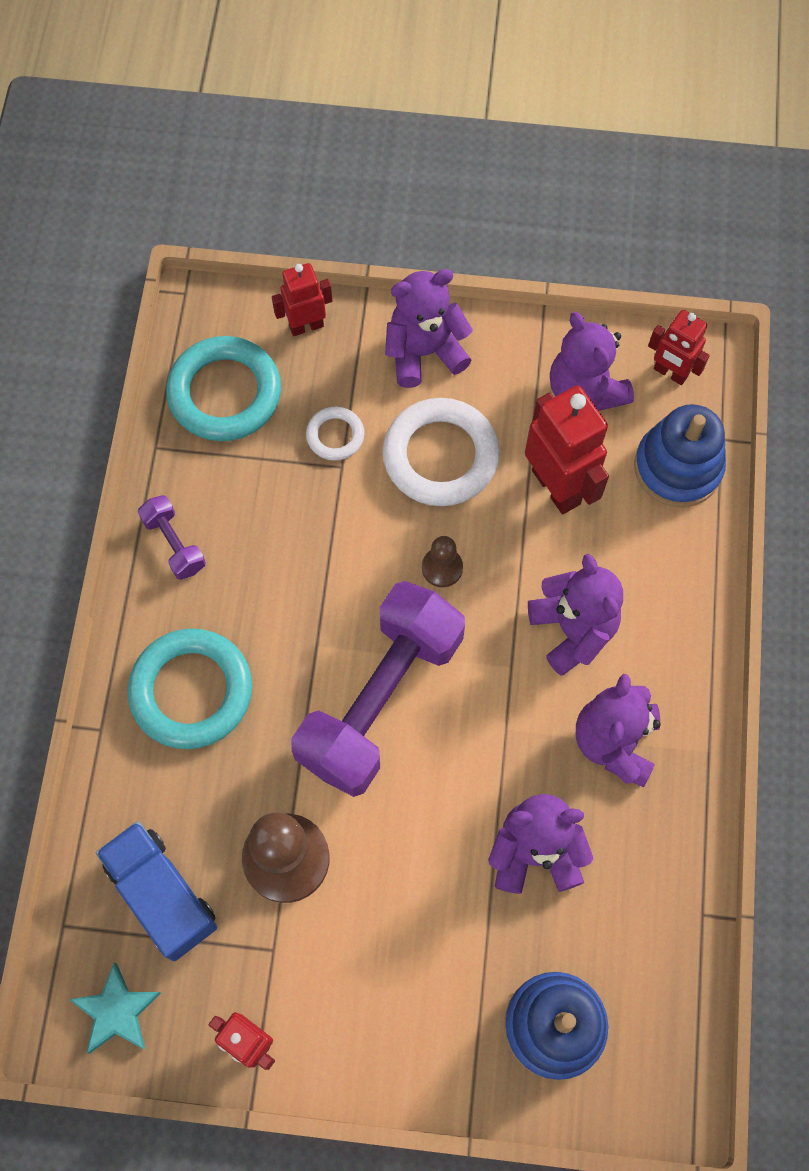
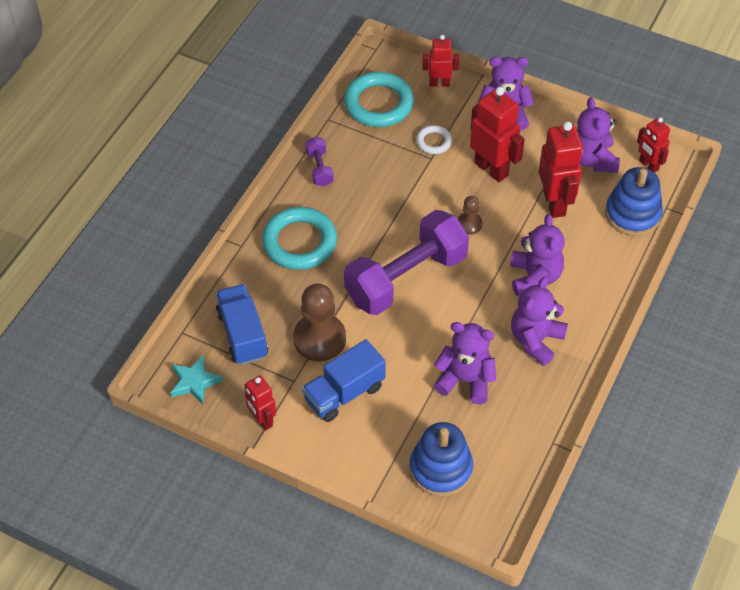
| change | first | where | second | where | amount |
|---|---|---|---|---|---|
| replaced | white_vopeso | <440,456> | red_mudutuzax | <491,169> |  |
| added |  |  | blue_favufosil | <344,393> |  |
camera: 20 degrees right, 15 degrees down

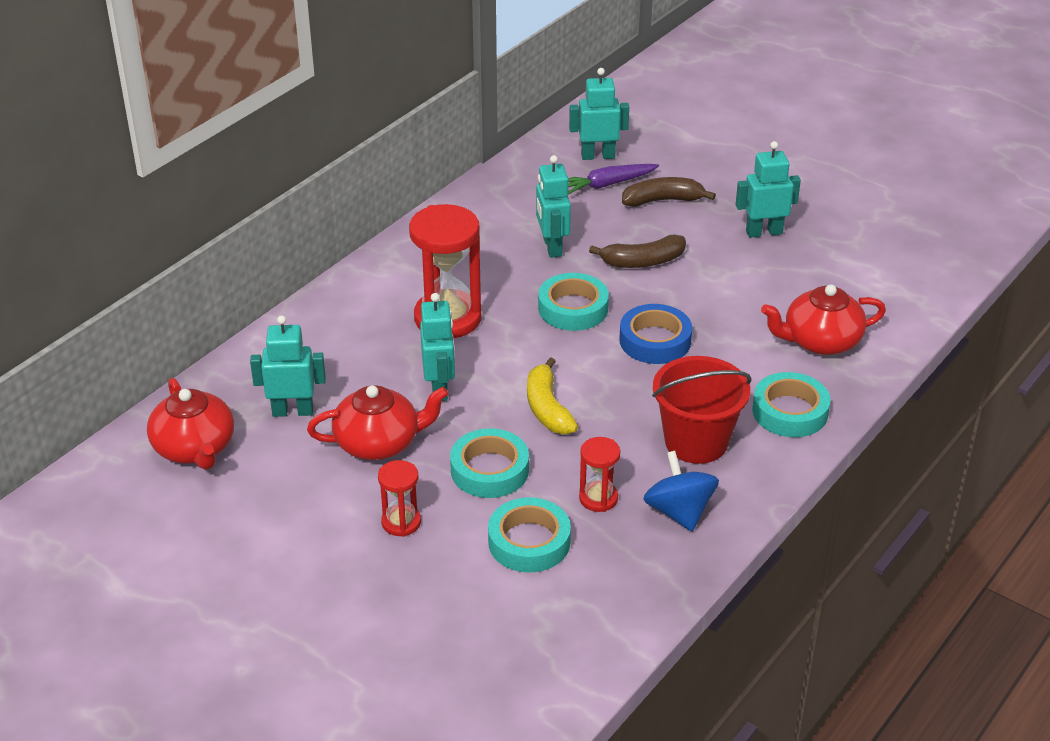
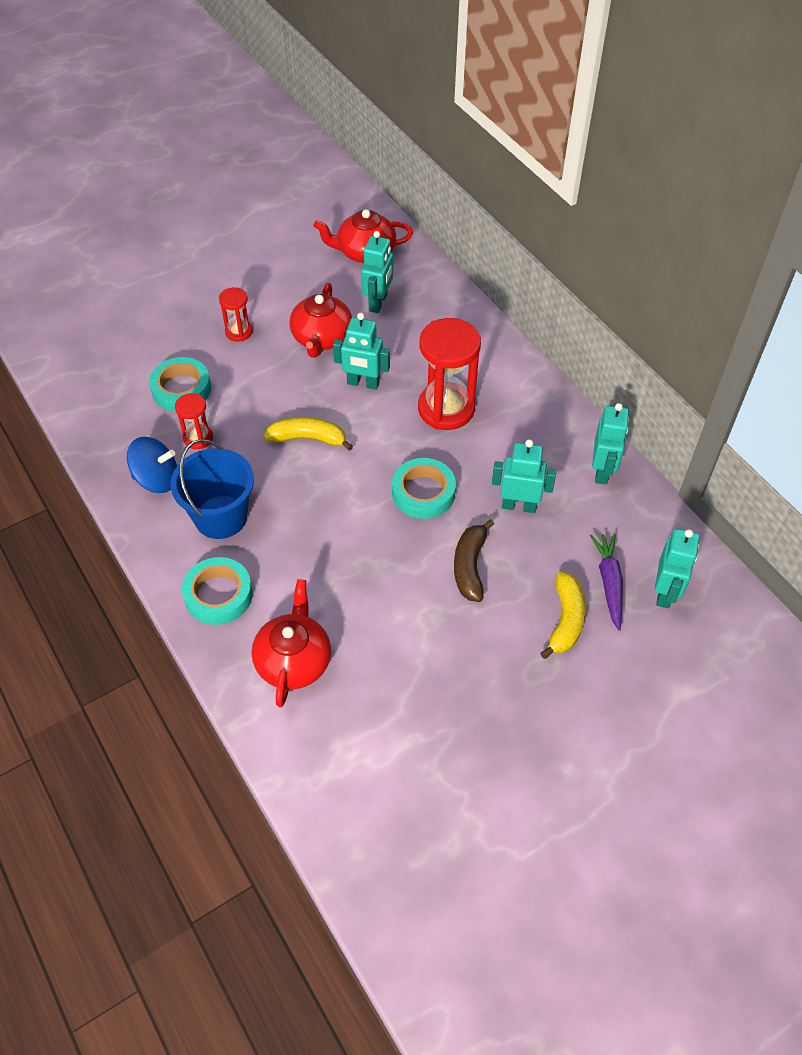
| change | first | where | second | where | amount |
|---|---|---|---|---|---|
| moved | turquoise_mudutuzax | <764,232> |  | <602,471> |  |
| recoloured | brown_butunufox | <663,200> | yellow_butunufox | <565,620> |  |
| removed | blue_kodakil | <655,340> |  |  |  |
| recoloured | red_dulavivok | <696,442> | blue_dulavivok | <220,517> |  |
| removed | turquoise_kodakil | <489,470> |  |  |  |
camera: 110 degrees right, 15 degrees up

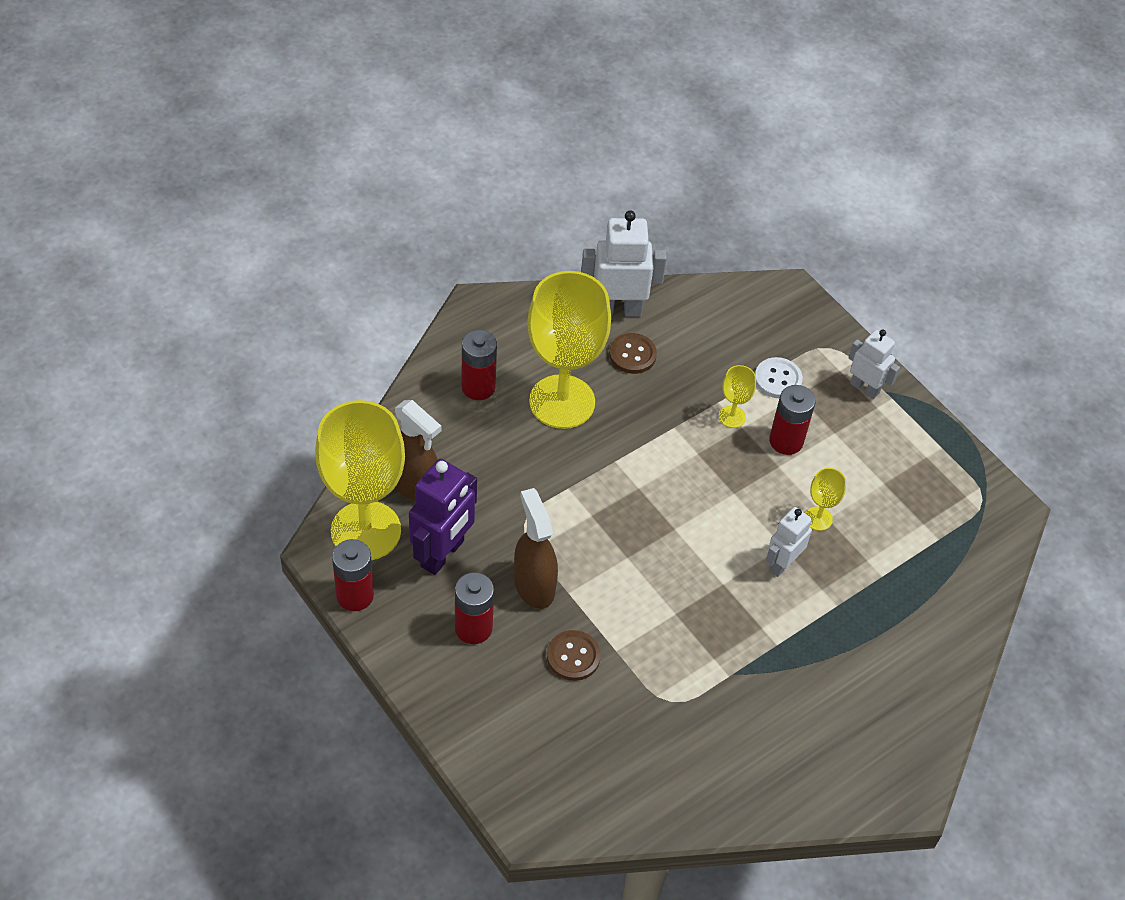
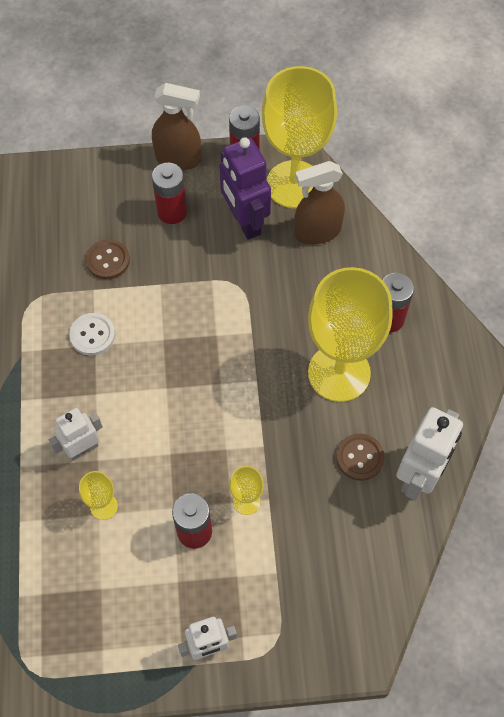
| change | first | where | second | where | amount |
|---|---|---|---|---|---|
| moved | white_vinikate | <778,379> |  | <92,335> |  |
| moved | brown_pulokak | <534,585> |  | <178,159> |  |
| turned | white_mudutuzax | <782,564> |  | <83,449> | 105 degrees counterclockwise |
camera: 125 degrees right, 10 degrees up

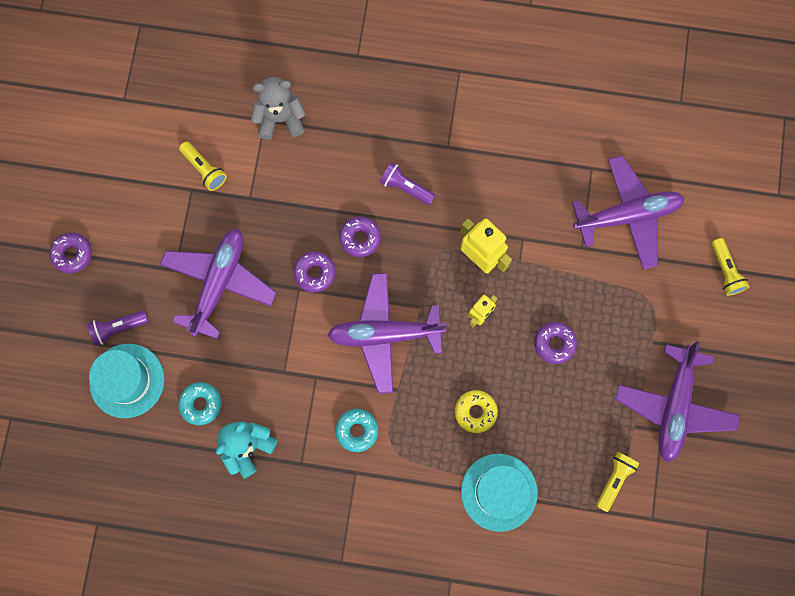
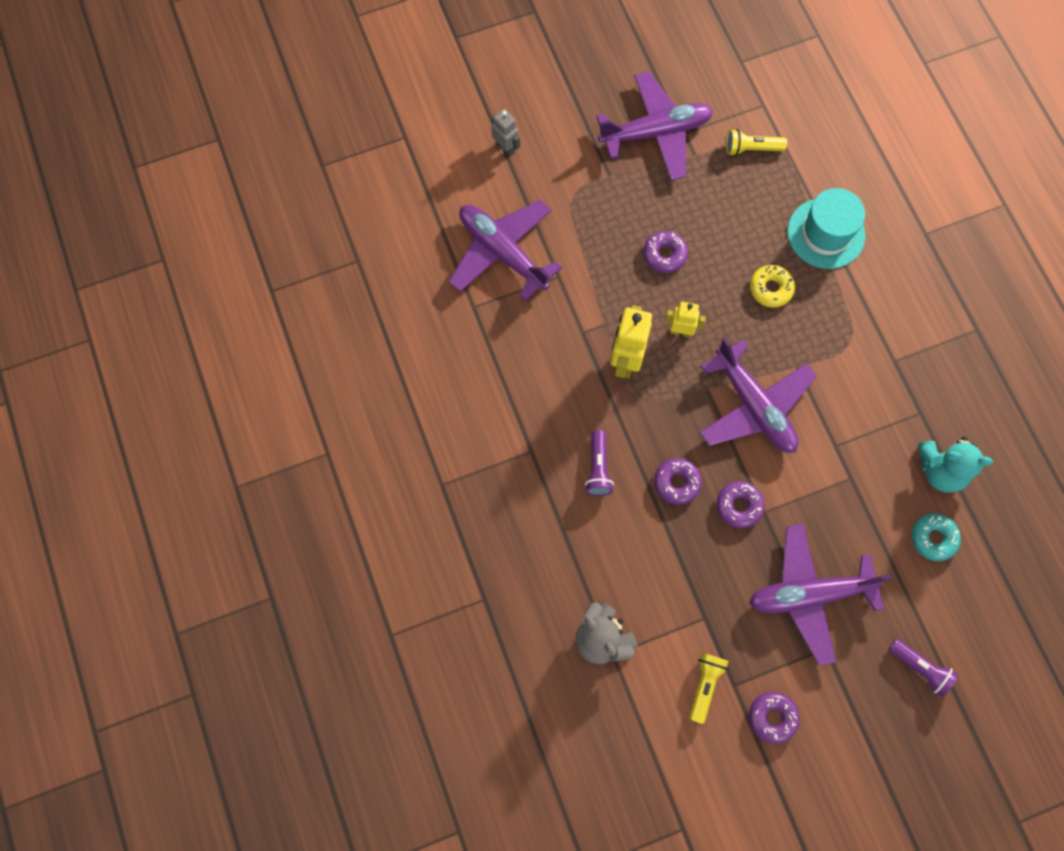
| change | first | where | second | where | amount |
|---|---|---|---|---|---|
| moved | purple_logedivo | <72,254> |  | <772,717> |  |
| replaced | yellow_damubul | <725,271> | grey_mudutuzax | <505,148> |  |
| removed | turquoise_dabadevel | <127,380> |  |  |  |
| removed | turquoise_logedivo | <357,430> |  |  |  |
camera: 120 degrees left, 5 degrees down

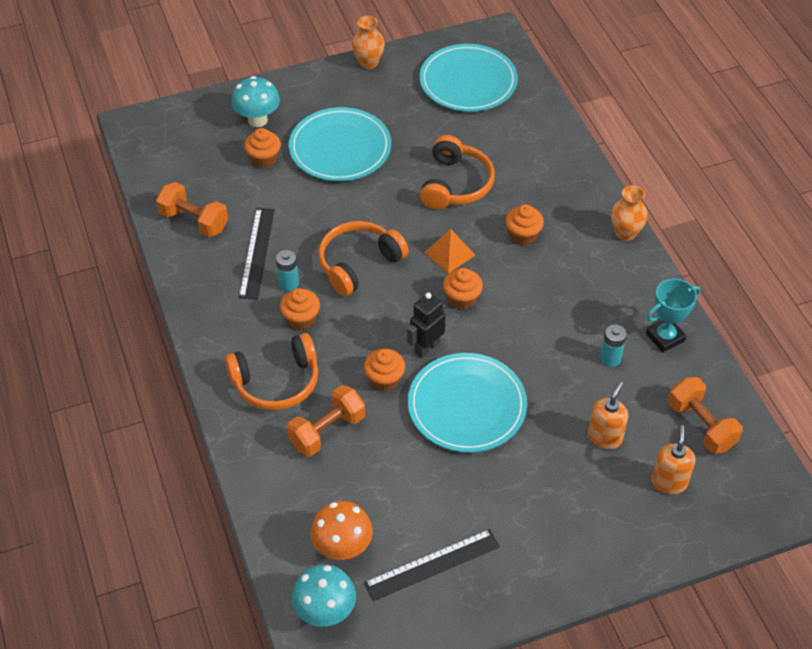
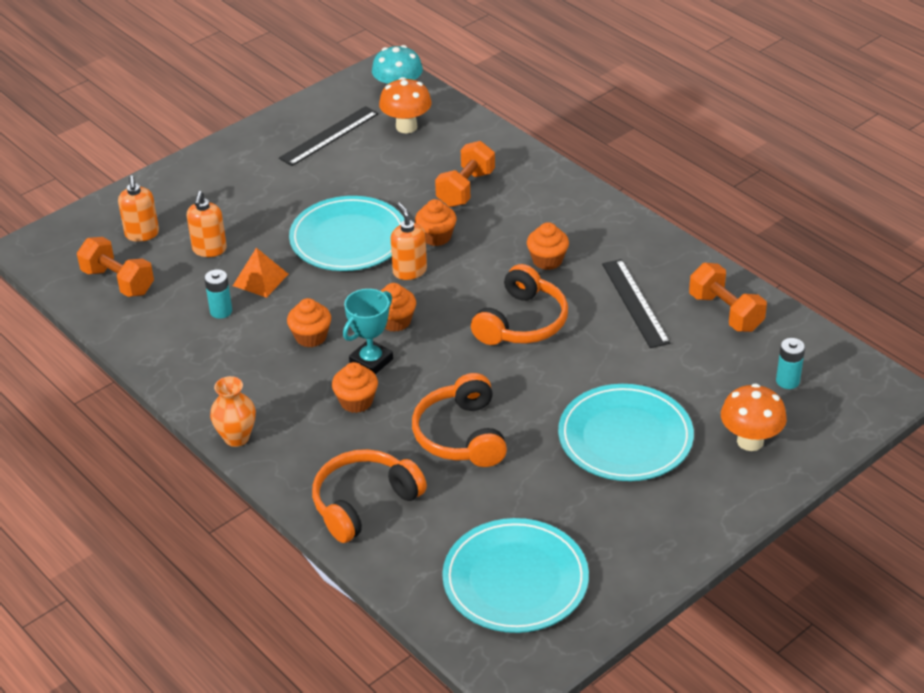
| change | first | where | second | where | amount |
|---|---|---|---|---|---|
| removed | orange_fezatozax | <368,63> |  |  |  |
| recoloured | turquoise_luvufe | <257,120> | orange_luvufe | <750,441> |  |
| moved | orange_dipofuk | <264,159> |  | <311,337> |  |
| turned | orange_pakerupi | <194,221> |  | <725,312> | 45 degrees clockwise |
| moved | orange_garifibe | <449,253> |  | <260,279> |  |
| moved | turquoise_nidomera | <288,284> |  | <787,381> |  |
| moved | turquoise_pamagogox | <665,337> |  | <371,361> |  |
| replaced | black_mudutuzax | <426,347> | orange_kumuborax | <409,271> |  |
| moved | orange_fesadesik | <276,382> |  | <364,503> |  |
camera: 160 degrees right, 10 degrees down

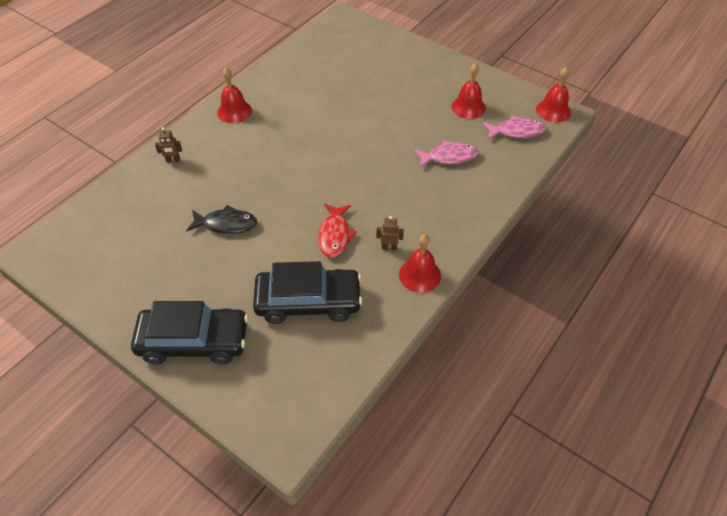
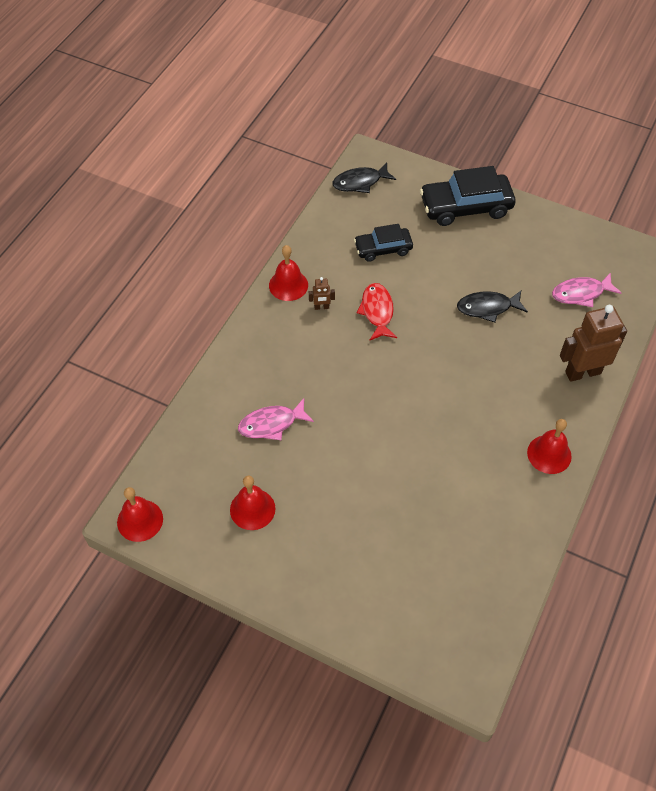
| change | first | where | second | where | amount |
|---|---|---|---|---|---|
| moved | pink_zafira | <516,131> |  | <581,293> |  |
| resized | brown_mudutuzax | <173,160> |  | <582,372> | x2.25 |
| resized | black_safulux | <308,301> |  | <383,249> | x0.61 |
| added |  |  | black_zafira | <360,182> |  |
camera: 170 degrees right, 5 degrees up

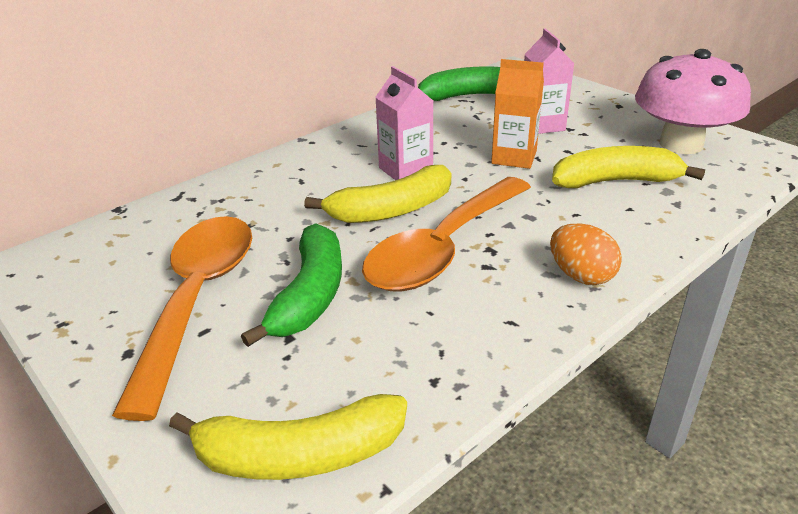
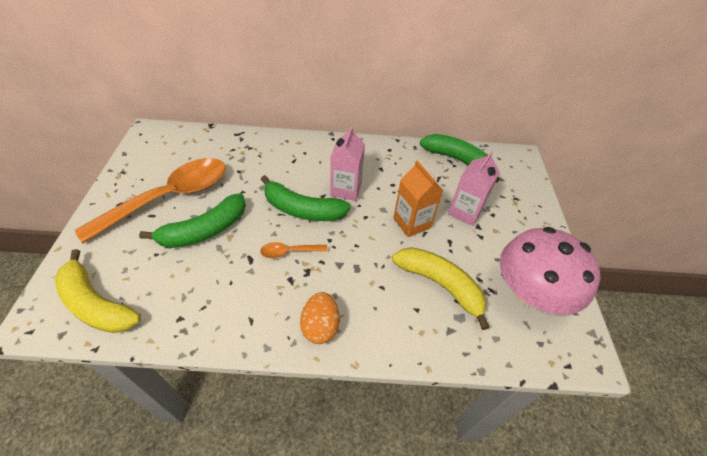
| change | first | where | second | where | amount |
|---|---|---|---|---|---|
| recoloured | yellow_butunufox | <391,210> | green_butunufox | <302,209> |  |
| resized | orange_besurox | <443,248> |  | <289,252> | x0.41 |
camera: 40 degrees right, 15 degrees up

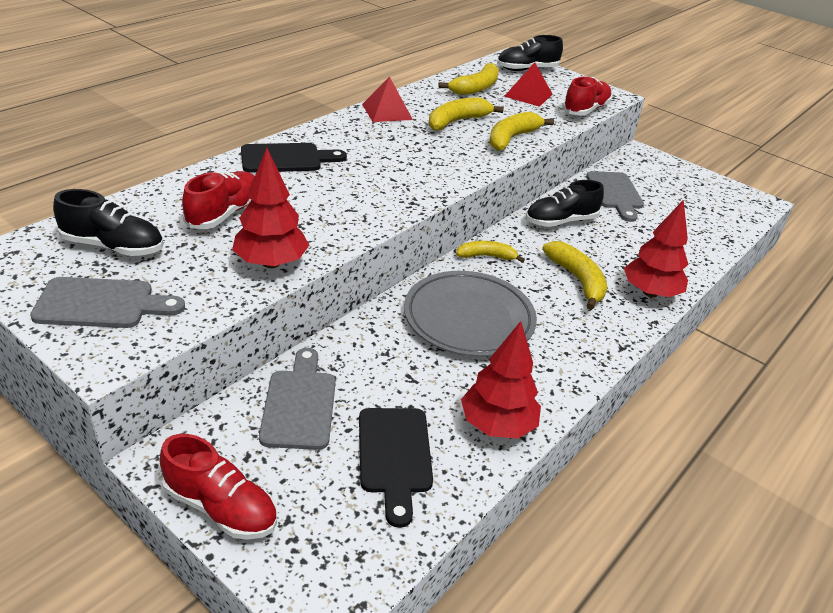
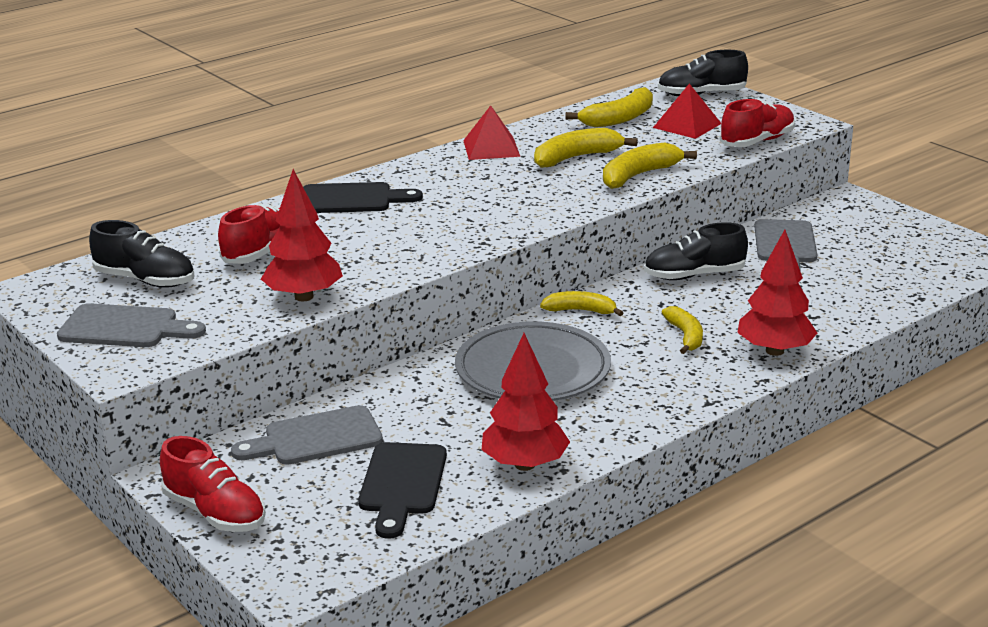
| change | first | where | second | where | amount |
|---|---|---|---|---|---|
| resized | yellow_butunufox | <577,280> |  | <685,336> | x0.66 |
| turned | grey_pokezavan | <299,404> |  | <316,438> | 120 degrees counterclockwise |
camera: 15 degrees right, 10 degrees down

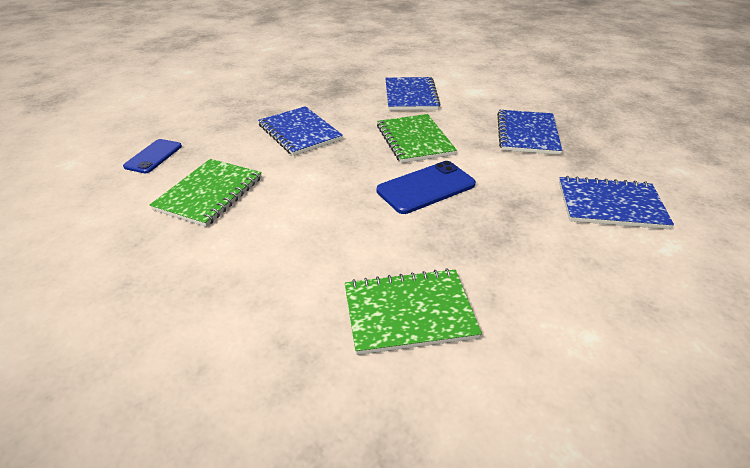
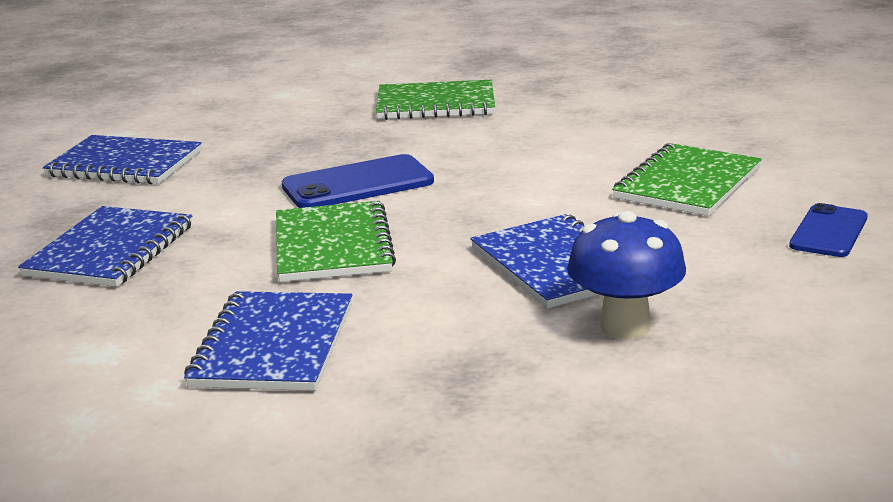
| change | first | where | second | where | amount |
|---|---|---|---|---|---|
| added |  |  | blue_luvufe | <625,327> |  |
camera: 170 degrees left, 15 degrees down

